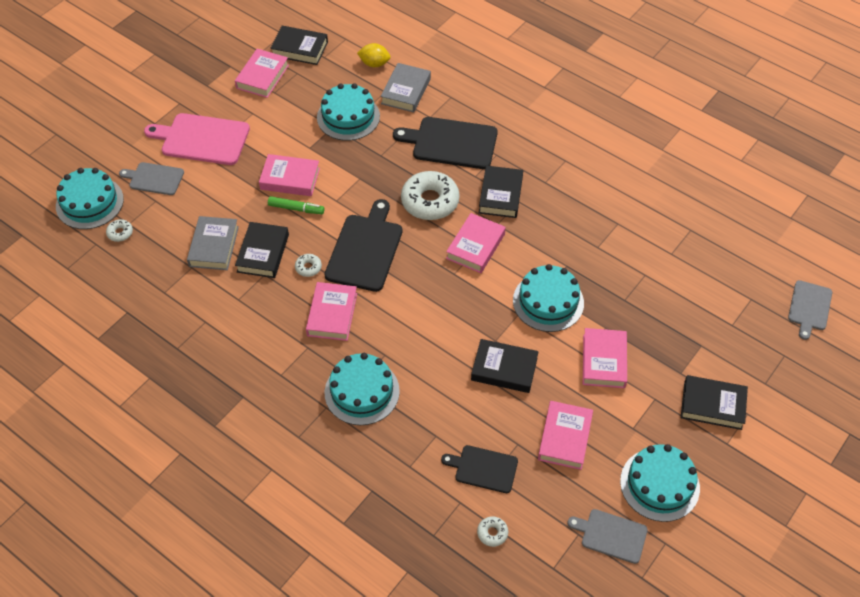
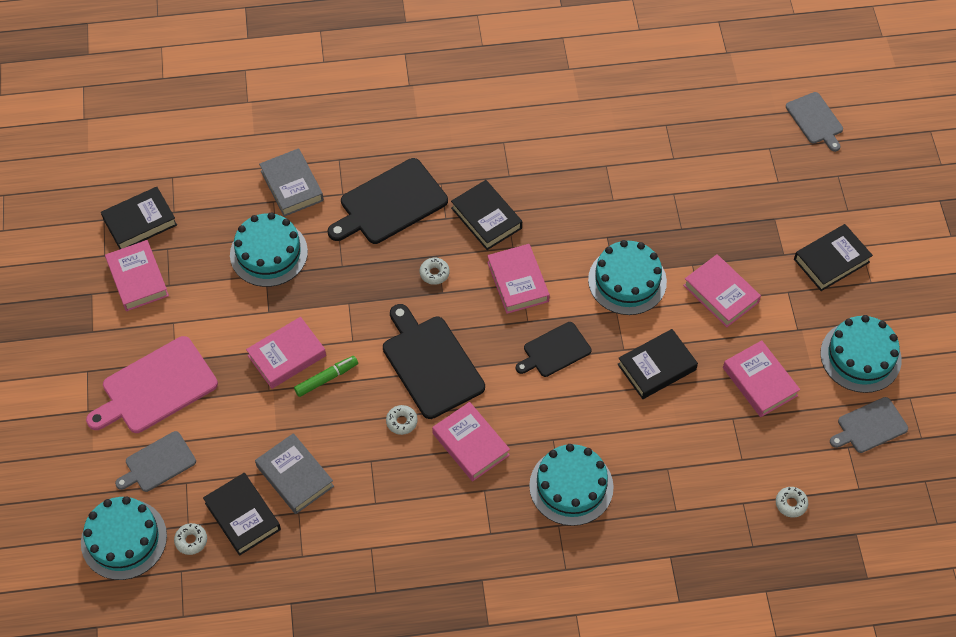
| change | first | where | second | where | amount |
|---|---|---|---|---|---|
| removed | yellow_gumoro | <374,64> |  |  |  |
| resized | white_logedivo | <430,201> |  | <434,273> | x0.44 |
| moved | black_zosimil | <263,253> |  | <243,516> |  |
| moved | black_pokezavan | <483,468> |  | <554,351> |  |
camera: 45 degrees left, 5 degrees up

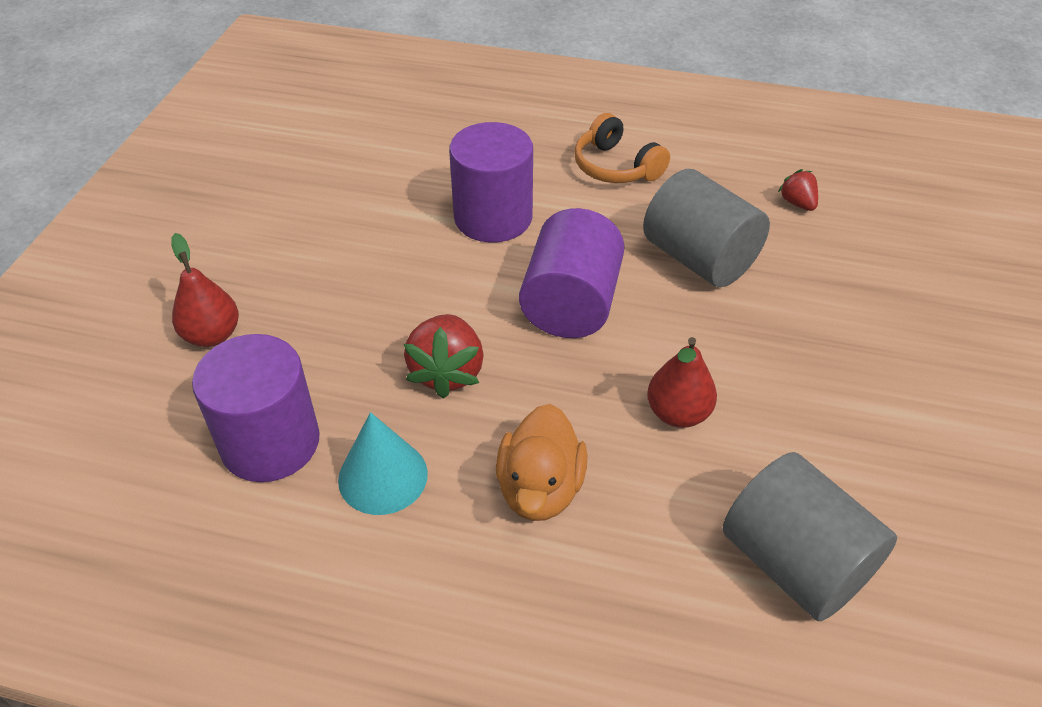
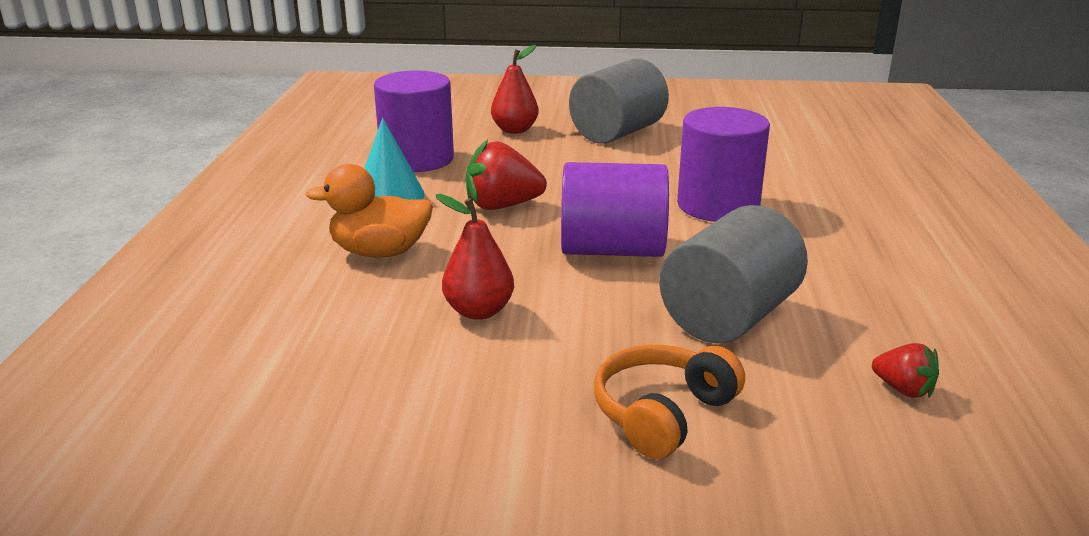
| change | first | where | second | where | amount |
|---|---|---|---|---|---|
| moved | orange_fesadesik | <616,167> |  | <662,414> |  |
| turned | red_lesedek | <797,203> |  | <903,389> | 75 degrees clockwise |
| moved | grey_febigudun | <794,563> |  | <617,133> |  |
camera: 80 degrees right, 20 degrees down

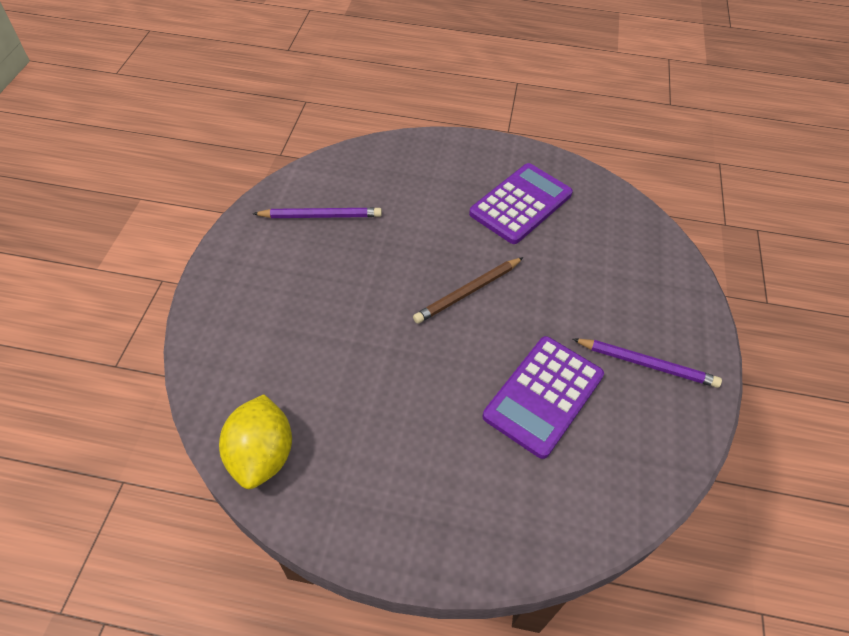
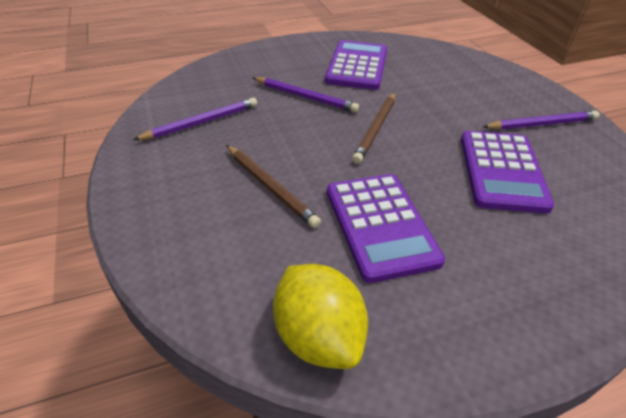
| change | first | where | second | where | amount |
|---|---|---|---|---|---|
| added |  |  | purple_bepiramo | <305,97> |  |
| added |  |  | brown_bepiramo | <270,187> |  |
| added |  |  | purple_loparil | <380,225> |  |
camera: 30 degrees left, 10 degrees down

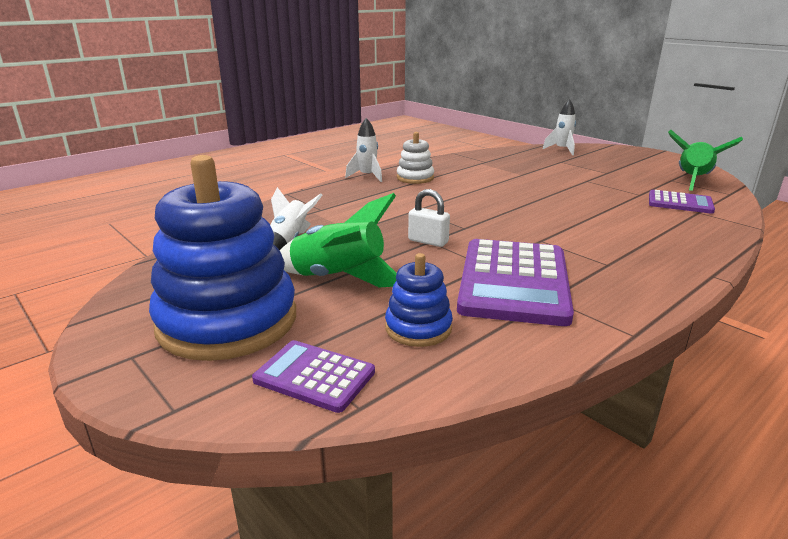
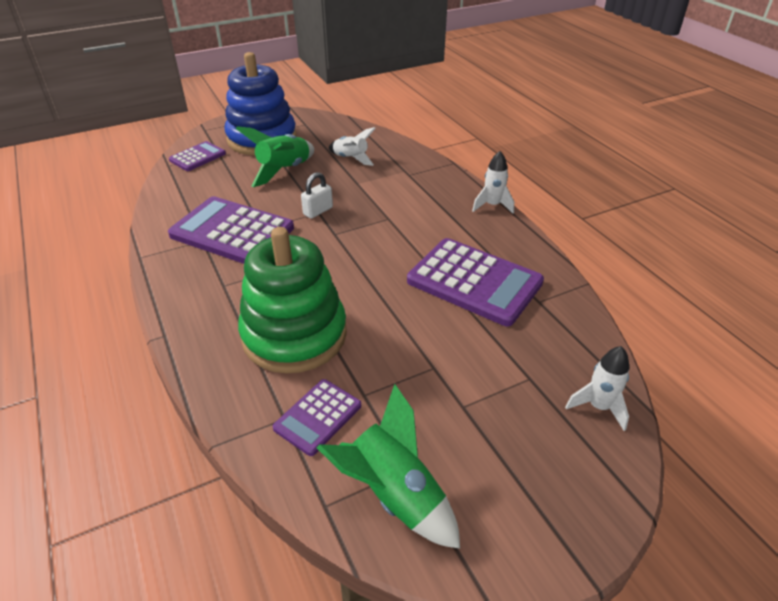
| change | first | where | second | where | amount |
|---|---|---|---|---|---|
| removed | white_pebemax | <415,178> |  |  |  |
| removed | blue_pebemax | <418,328> |  |  |  |
| added |  |  | green_pebemax | <294,335> |  |
| added |  |  | purple_loparil | <474,282> |  |
camera: 105 degrees right, 15 degrees up

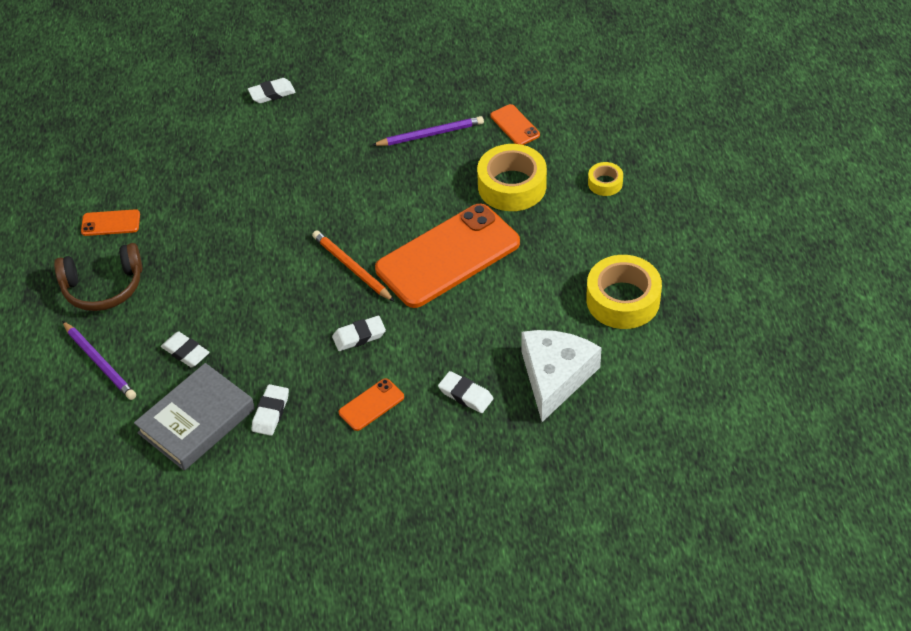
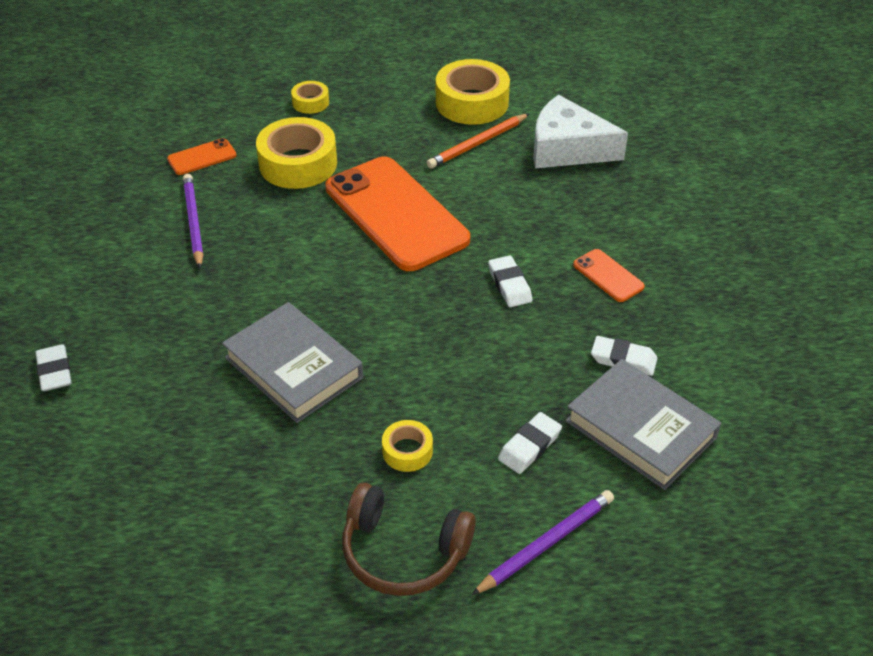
| change | first | where | second | where | amount |
|---|---|---|---|---|---|
| removed | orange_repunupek | <110,223> |  |  |  |
| moved | orange_bepiramo | <352,268> |  | <477,143> |  |
| turned | brown_fesadesik | <103,287> |  | <403,552> | 120 degrees clockwise |
| removed | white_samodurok | <465,395> |  |  |  |
| added |  |  | grey_zosimil | <294,368> |  |
| added |  |  | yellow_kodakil | <407,451> |  |
camera: 90 degrees left, 5 degrees down

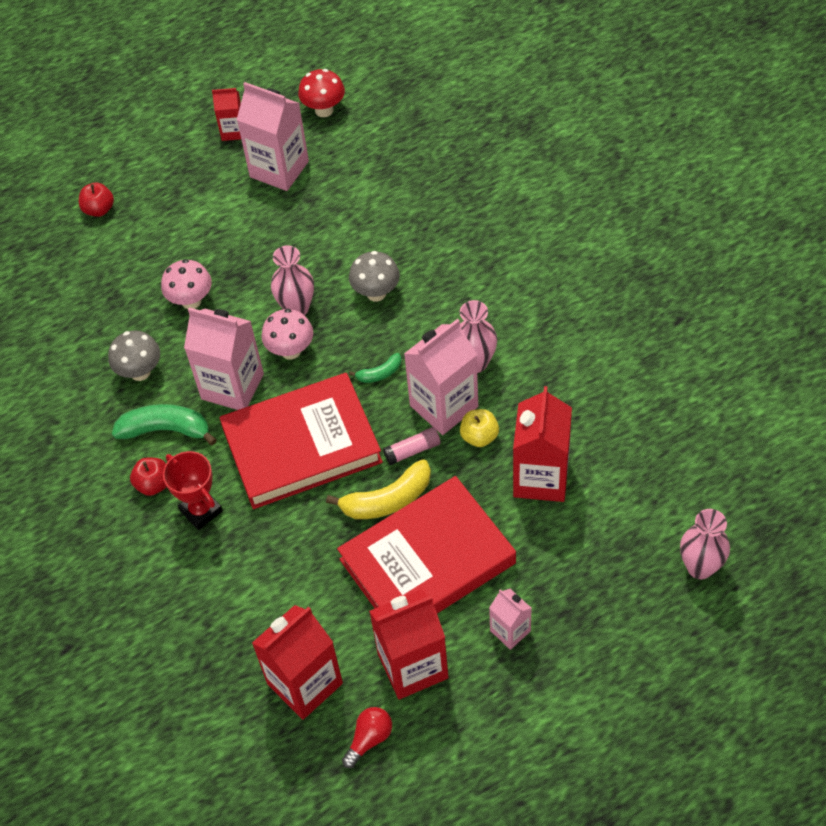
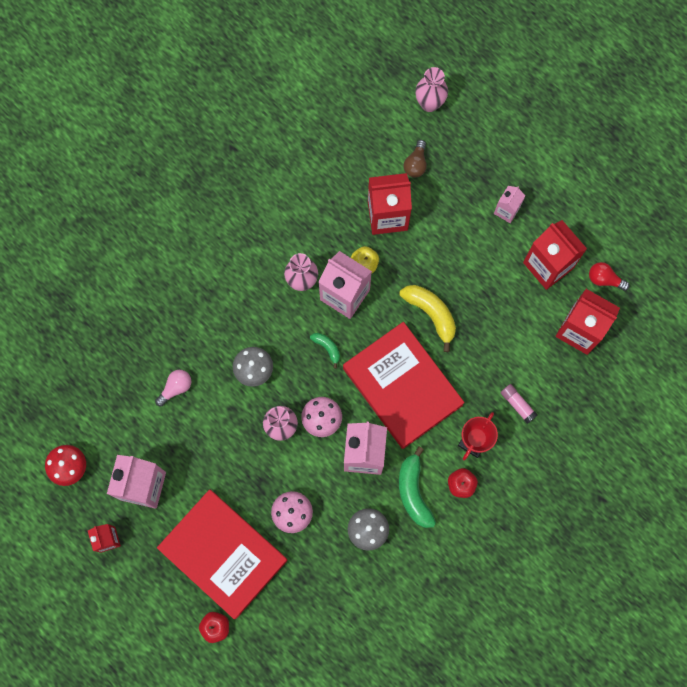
| change | first | where | second | where | amount |
|---|---|---|---|---|---|
| moved | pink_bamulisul | <412,450> |  | <517,404> |  |
| moved | red_zosimil | <427,561> |  | <223,554> |  |
| added |  |  | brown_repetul | <415,164> |  |
| added |  |  | pink_repetul | <176,388> |  |
camera: 110 degrees left, 20 degrees up

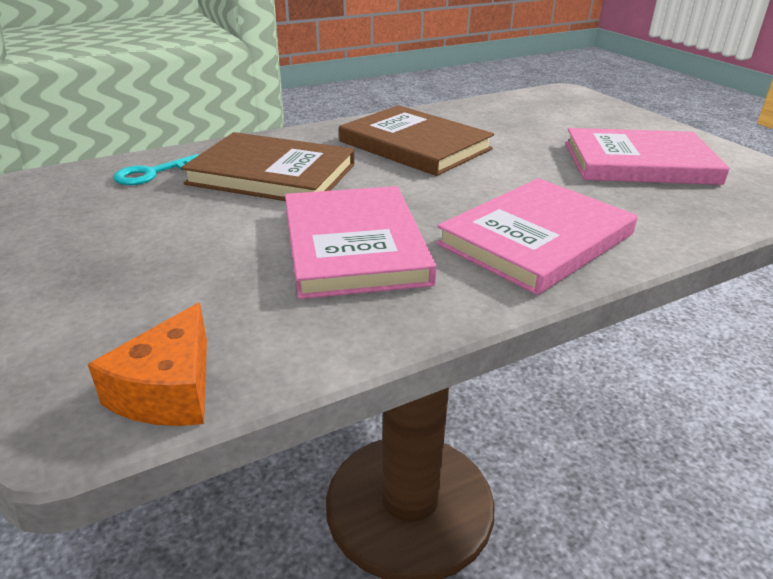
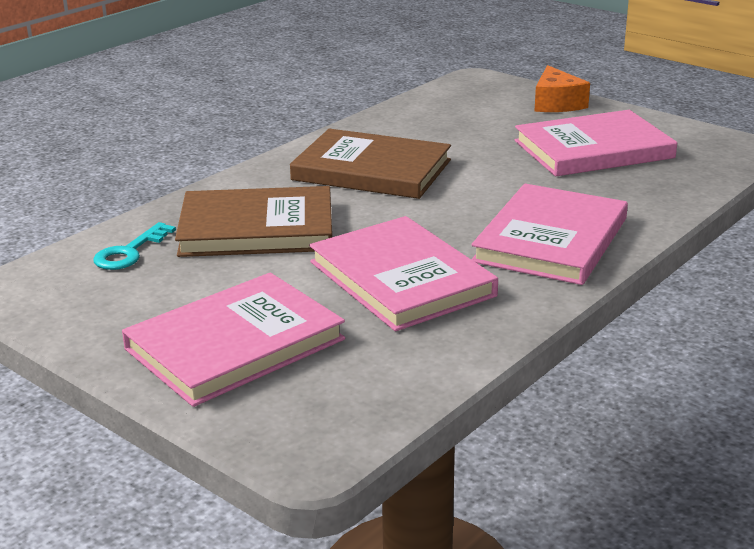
| change | first | where | second | where | amount |
|---|---|---|---|---|---|
| moved | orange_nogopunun | <169,390> |  | <556,103> |  |
| added |  |  | pink_zosimil | <235,344> |  |
camera: 20 degrees left, 5 degrees down

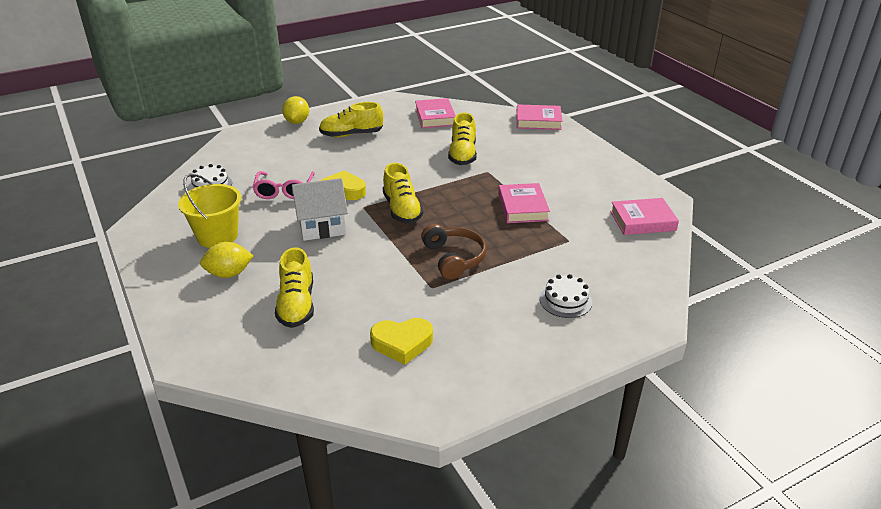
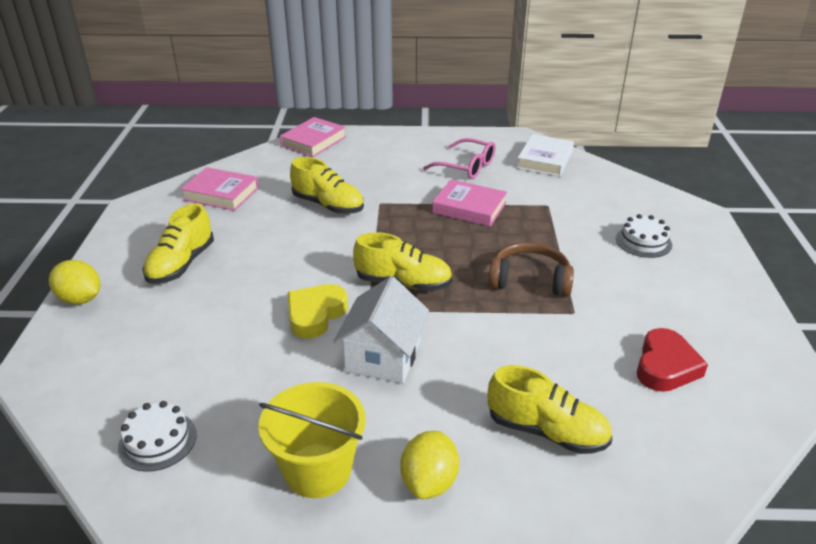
| change | first | where | second | where | amount |
|---|---|---|---|---|---|
| moved | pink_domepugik | <284,191> |  | <466,167> |  |
| recoloured | pink_zosimil | <642,221> | white_zosimil | <545,160> |  |
| recoloured | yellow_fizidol | <402,343> | red_fizidol | <665,366> |  |
camera: 60 degrees left, 0 degrees up

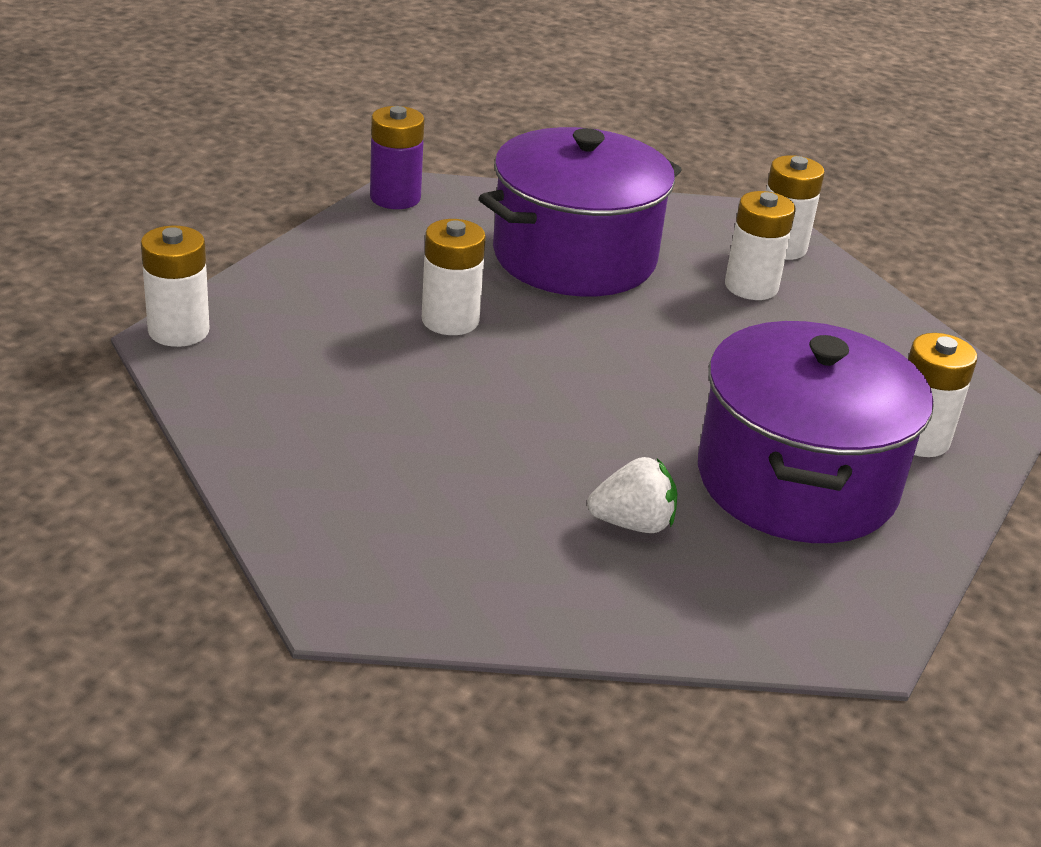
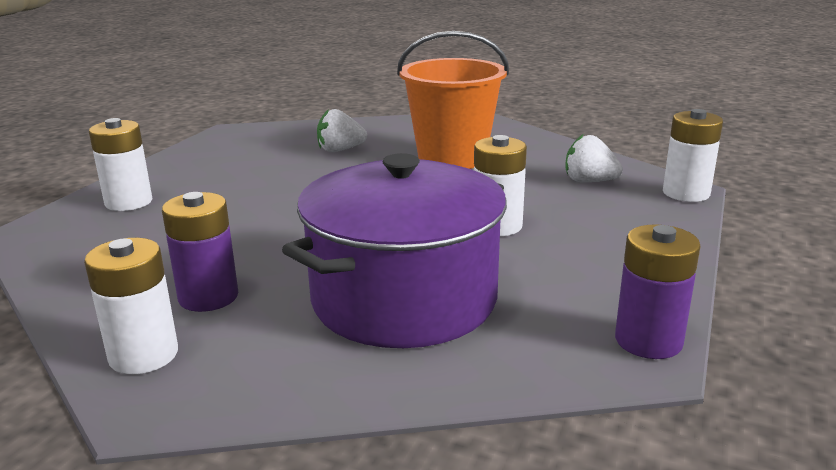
| change | first | where | second | where | amount |
|---|---|---|---|---|---|
| recoloured | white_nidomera | <751,287> | purple_nidomera | <208,297> |  |
| removed | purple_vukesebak | <796,481> |  |  |  |
| added |  |  | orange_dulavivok | <452,158> |  |
| added |  |  | white_lesedek | <589,181> |  |
camera: 175 degrees right, 10 degrees down

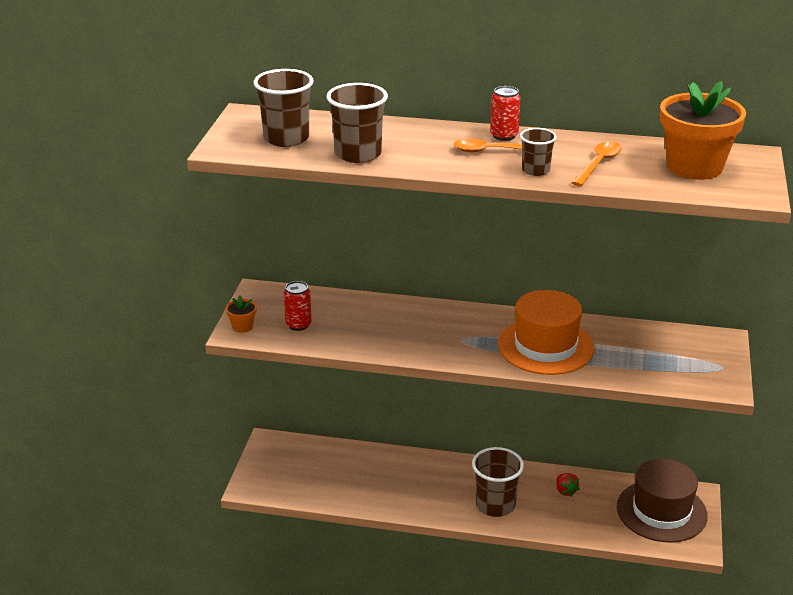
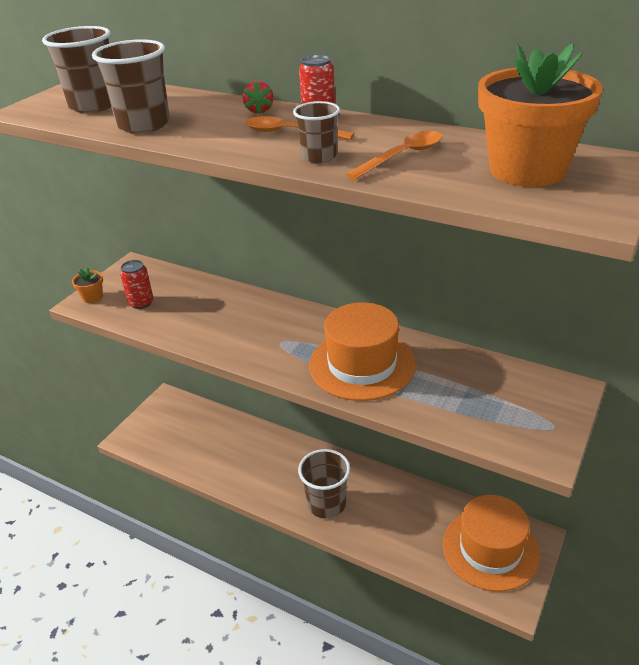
| change | first | where | second | where | amount |
|---|---|---|---|---|---|
| recoloured | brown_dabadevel | <661,511> | orange_dabadevel | <490,549> |  |
| moved | red_lesedek | <565,491> |  | <259,110> |  |
camera: 20 degrees right, 5 degrees up

